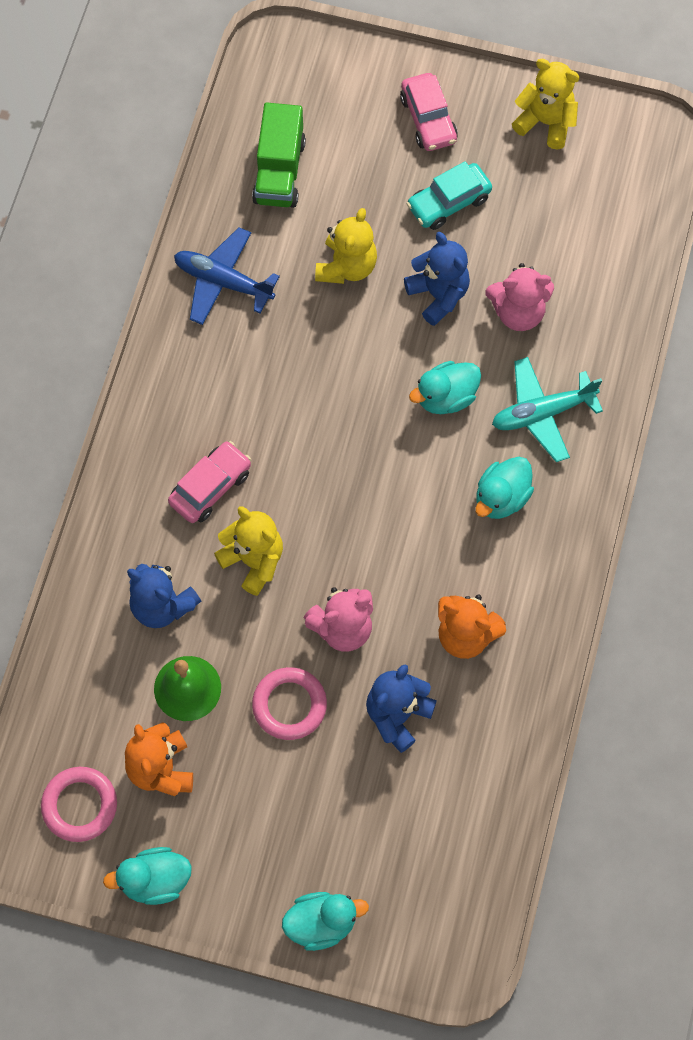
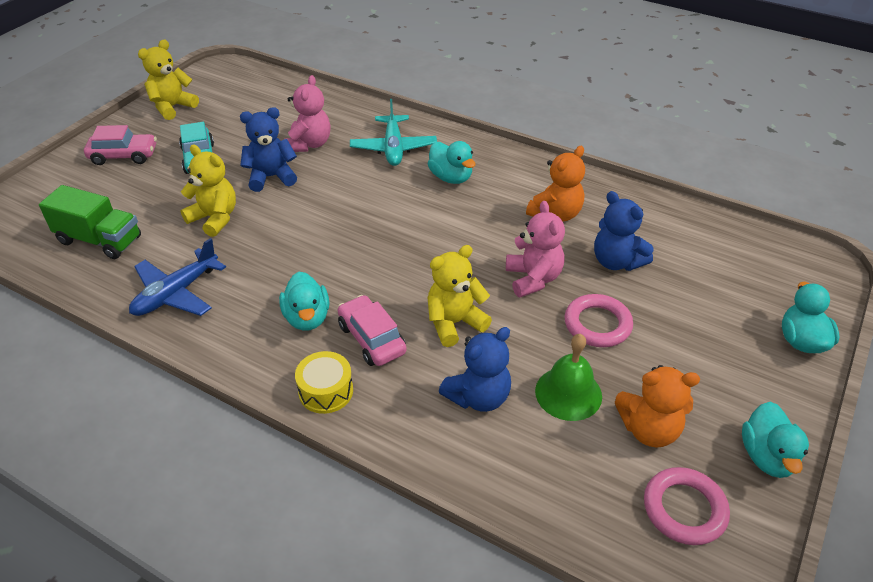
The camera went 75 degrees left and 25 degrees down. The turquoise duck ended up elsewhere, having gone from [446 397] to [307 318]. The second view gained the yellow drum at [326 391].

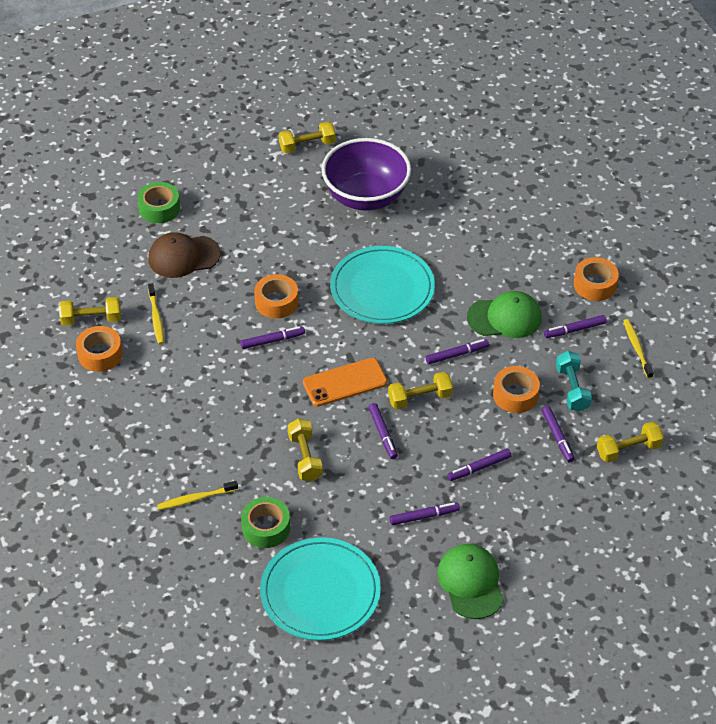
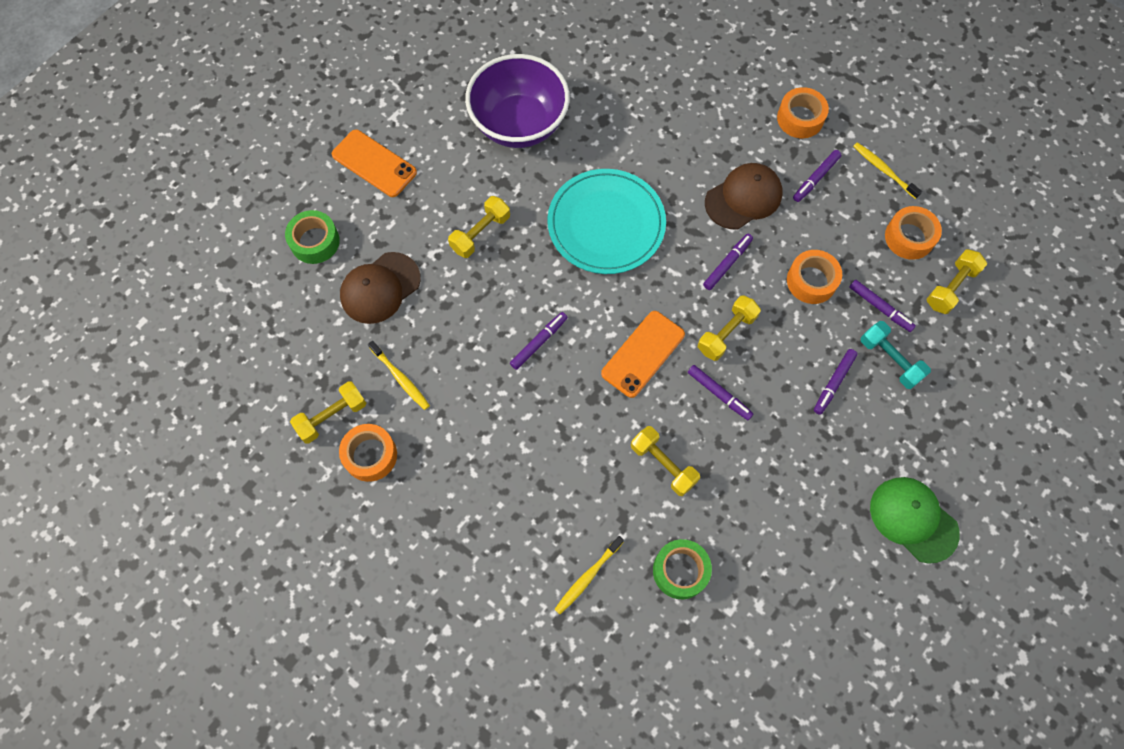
The camera went 30 degrees left and 20 degrees up. The yellow dumbbell ended up elsewhere, having gone from [307 145] to [480 233]. The orange tape ended up elsewhere, having gone from [276 302] to [909 237]. What was the green cap at [504 318] turned into the brown cap at [743 198]. The turquoise dumbbell ended up elsewhere, having gone from [572 389] to [890 360]. The second view lost the purple marker at [424 516]. The second view lost the turquoise plate at [320 592]. The second view gained the orange phone at [374 163].

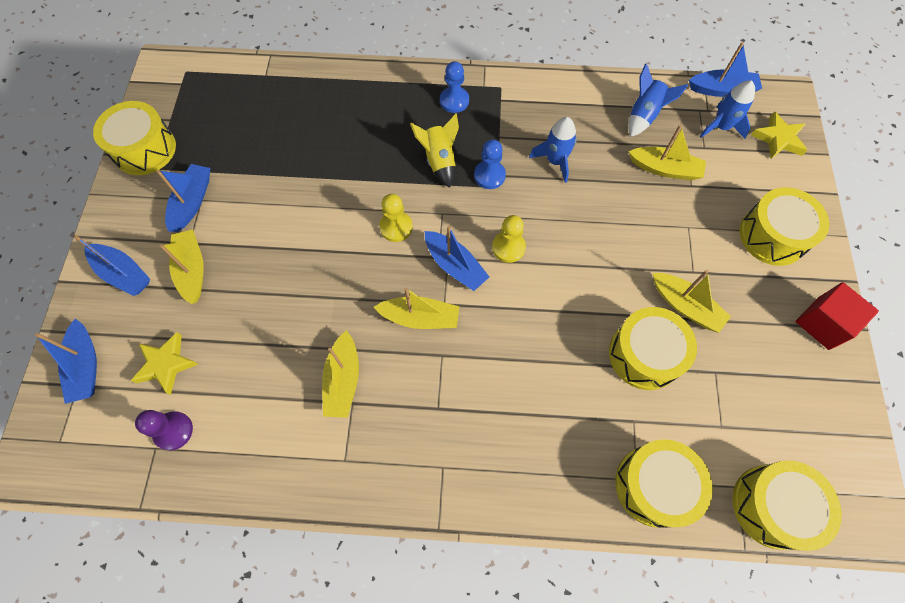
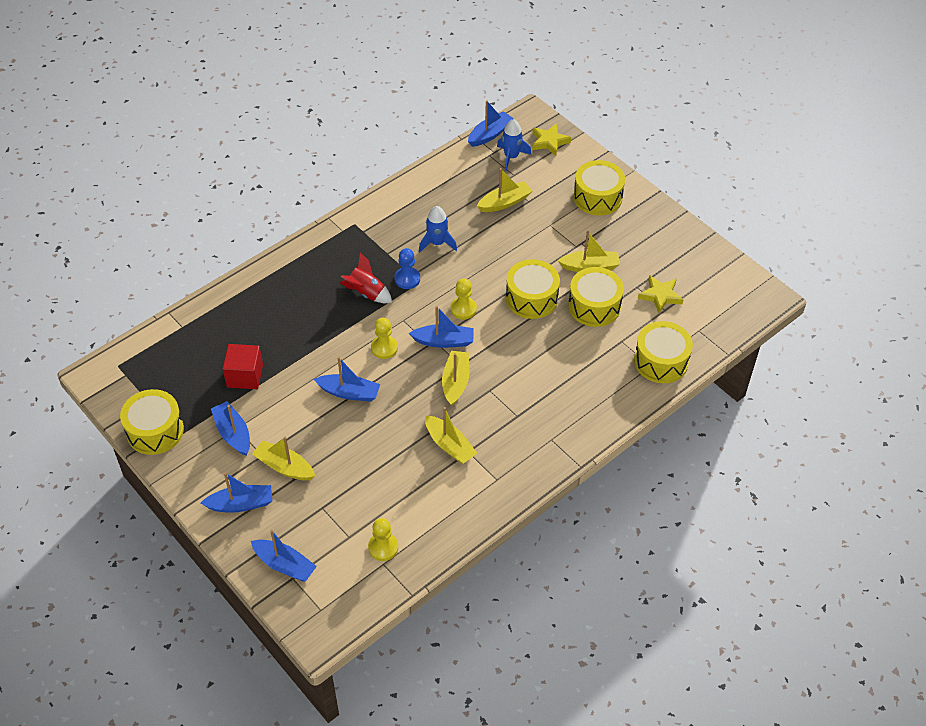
The camera went 45 degrees left and 15 degrees down. The second view lost the blue pawn at [454 101]. The second view lost the blue rocket at [644 115]. What was the yellow rocket at [439 161] turned into the red rocket at [366 293]. The red cube ended up elsewhere, having gone from [823 323] to [245 376]. The yellow boat at [420 318] ended up facing another way, 45 degrees counterclockwise from before. The yellow star ended up elsewhere, having gone from [166 364] to [660 296]. What was the purple pawn at [173 431] turned into the yellow pawn at [383 547]. The yellow drum ended up elsewhere, having gone from [772 506] to [531 298]. The second view gained the blue boat at [349 393].

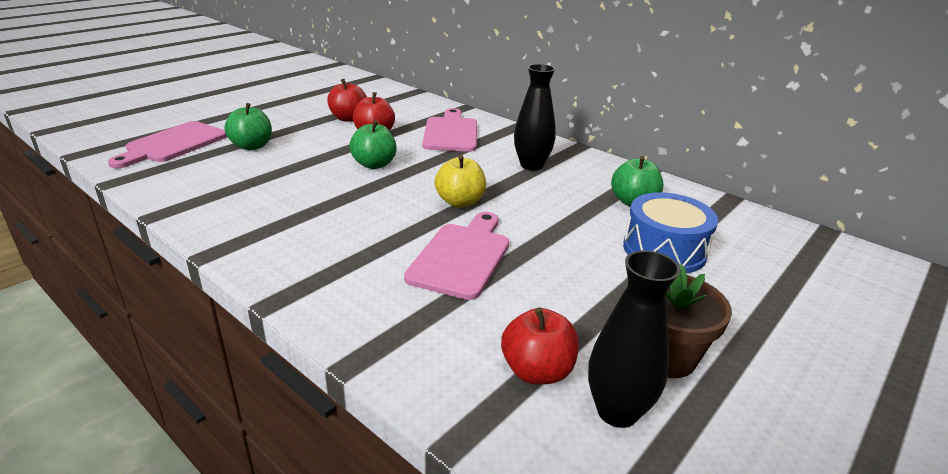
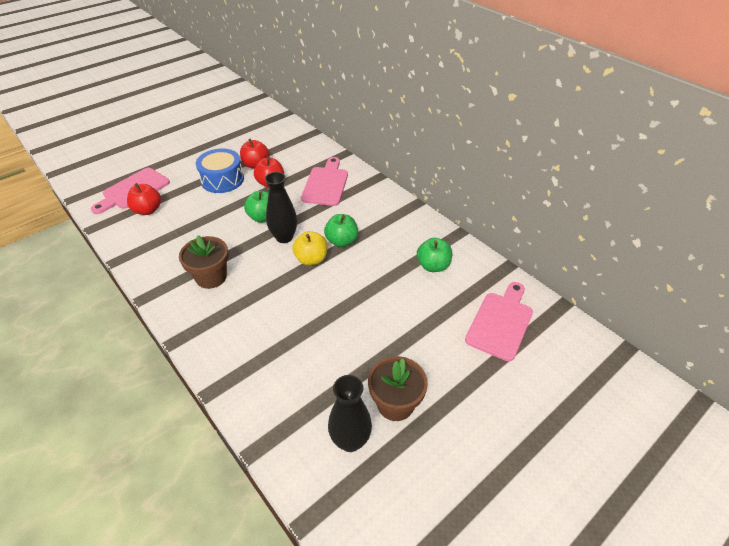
The camera went 10 degrees right and 15 degrees up. The black vase ended up elsewhere, having gone from [531 165] to [284 237]. The green apple ended up elsewhere, having gone from [252 146] to [342 241]. The blue drum ended up elsewhere, having gone from [664 250] to [222 180]. The pink cutting board ended up elsewhere, having gone from [462 257] to [501 322]. The red apple ended up elsewhere, having gone from [537 371] to [148 210]. The second view gained the brown flower pot at [211 277].

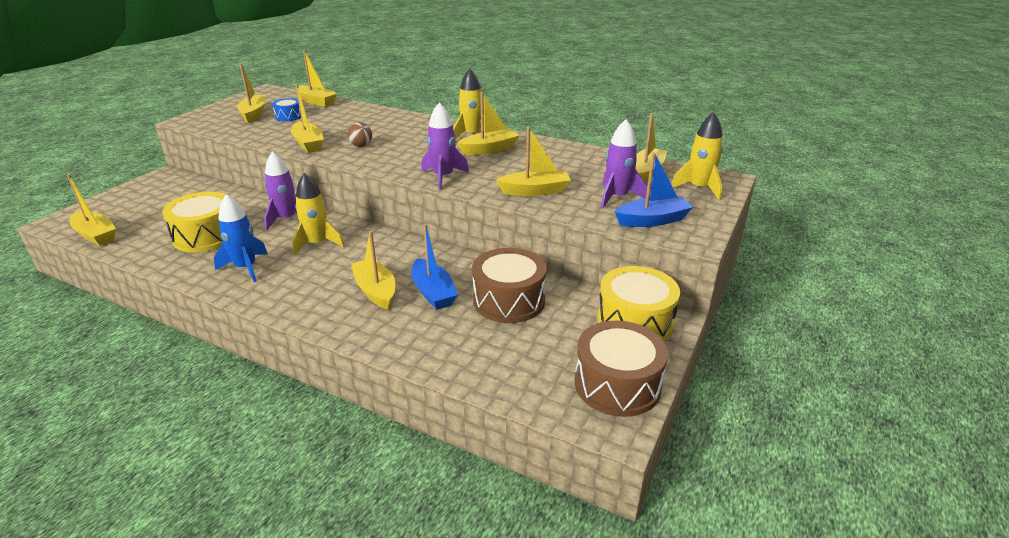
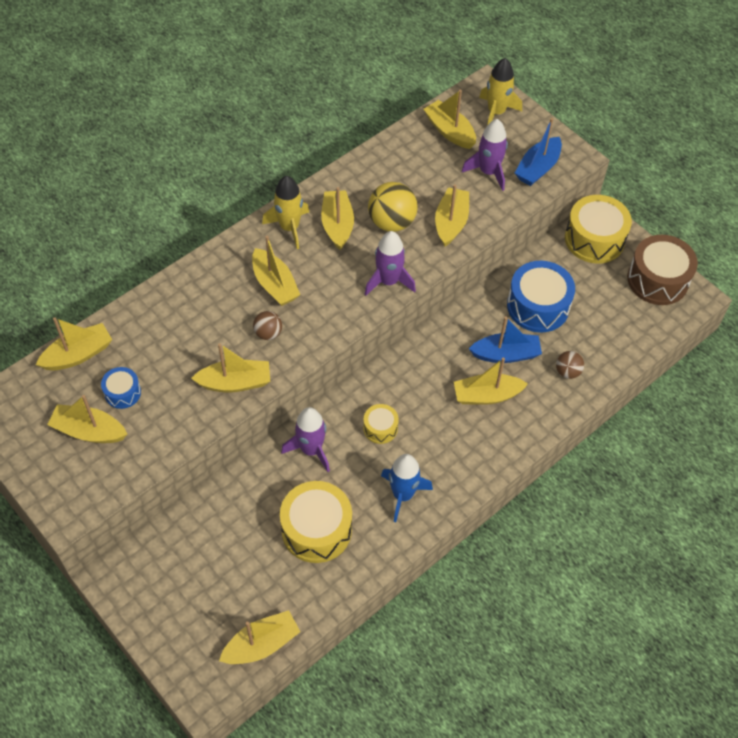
The camera went 70 degrees left and 25 degrees up. The blue boat at [652 220] ended up facing another way, 150 degrees counterclockwise from before. Where the yellow rocket stood at [317 244], the yellow drum came to stand at [380 428]. What was the brown drum at [509 300] turned into the blue drum at [538 306]. The second view gained the yellow ball at [391 222]. The second view gained the yellow boat at [274 284]. The second view gained the brown ball at [567 372].

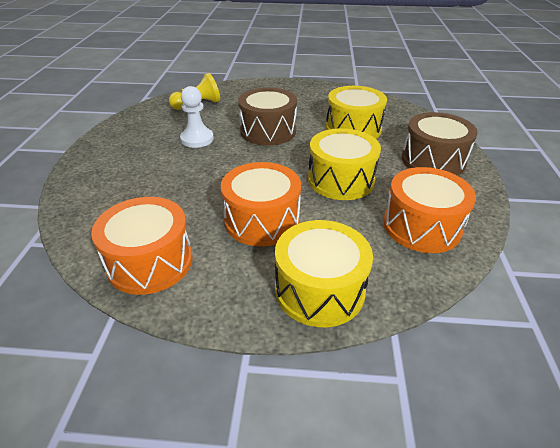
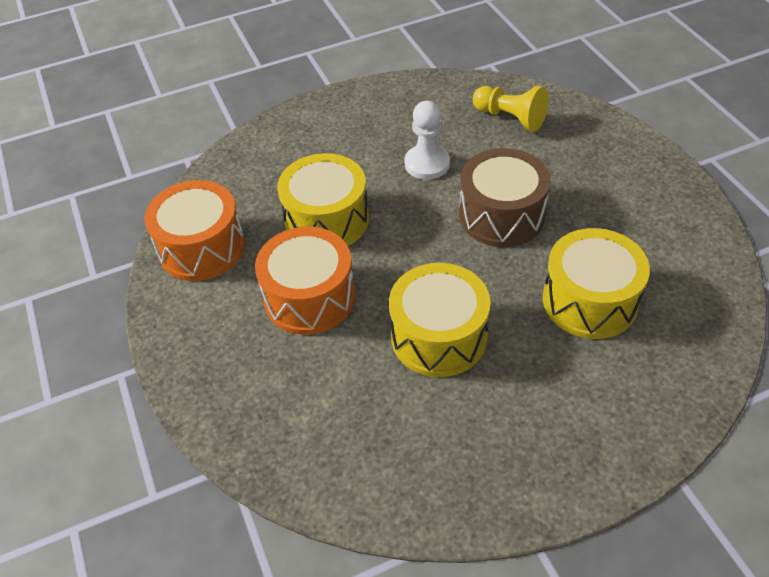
The camera went 65 degrees right and 10 degrees up. The second view lost the brown drum at [433 160]. The second view lost the orange drum at [421 226]. The yellow drum ended up elsewhere, having gone from [319 289] to [326 220].

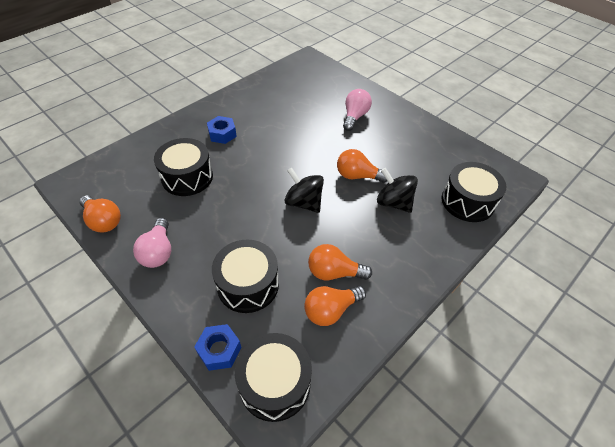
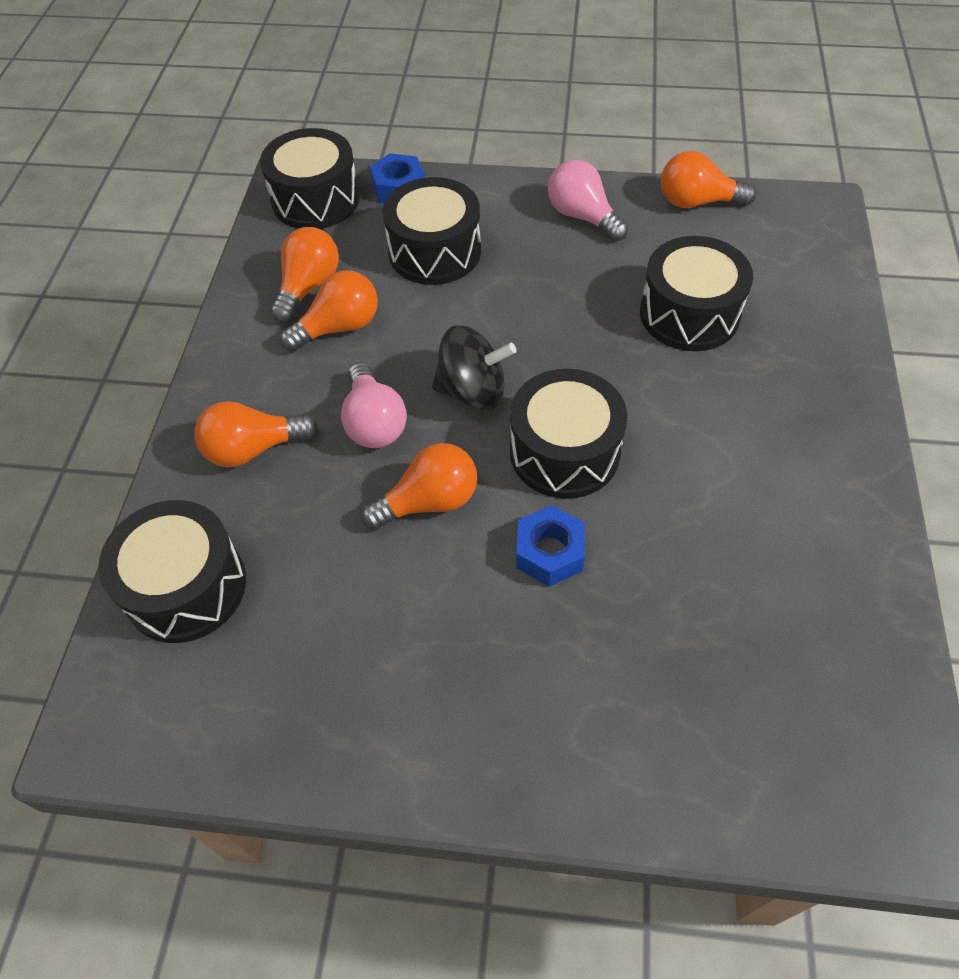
The camera went 145 degrees right and 5 degrees up. The pink light bulb ended up elsewhere, having gone from [355 116] to [374 422]. The blue nut ended up elsewhere, having gone from [222 134] to [549 552]. The second view lost the black spinning top at [393 203]. The second view gained the black drum at [564 452]. The second view gained the orange light bulb at [253 449].

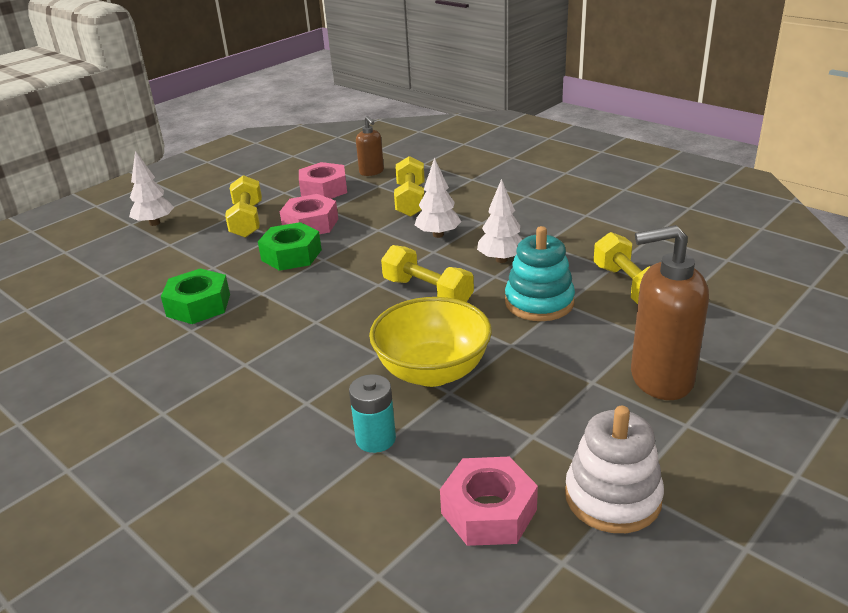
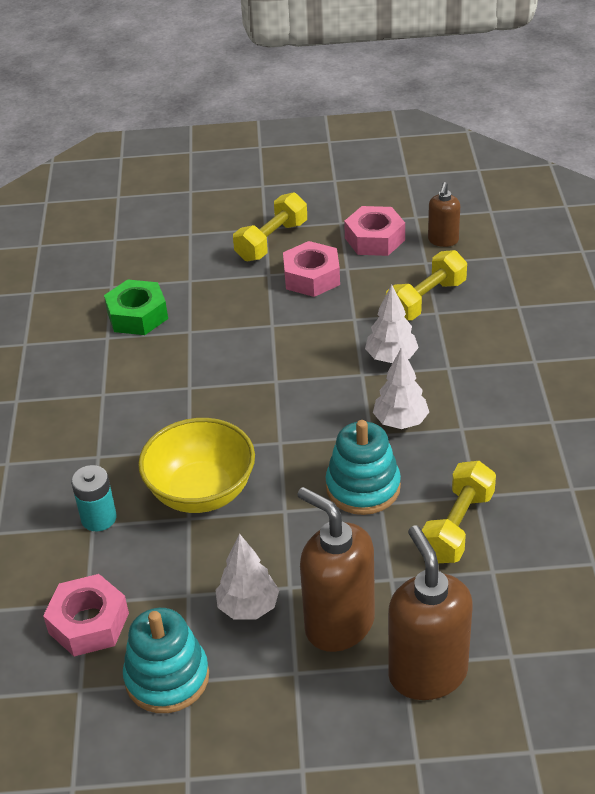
The camera went 45 degrees right and 10 degrees up. The white tree ended up elsewhere, having gone from [154 223] to [248 607]. The second view lost the green nut at [291 255]. The second view lost the yellow dumbbell at [427 292]. What was the white stacking toy at [612 497] turned into the turquoise stacking toy at [167 677]. The second view gained the brown soap dispenser at [427 673].

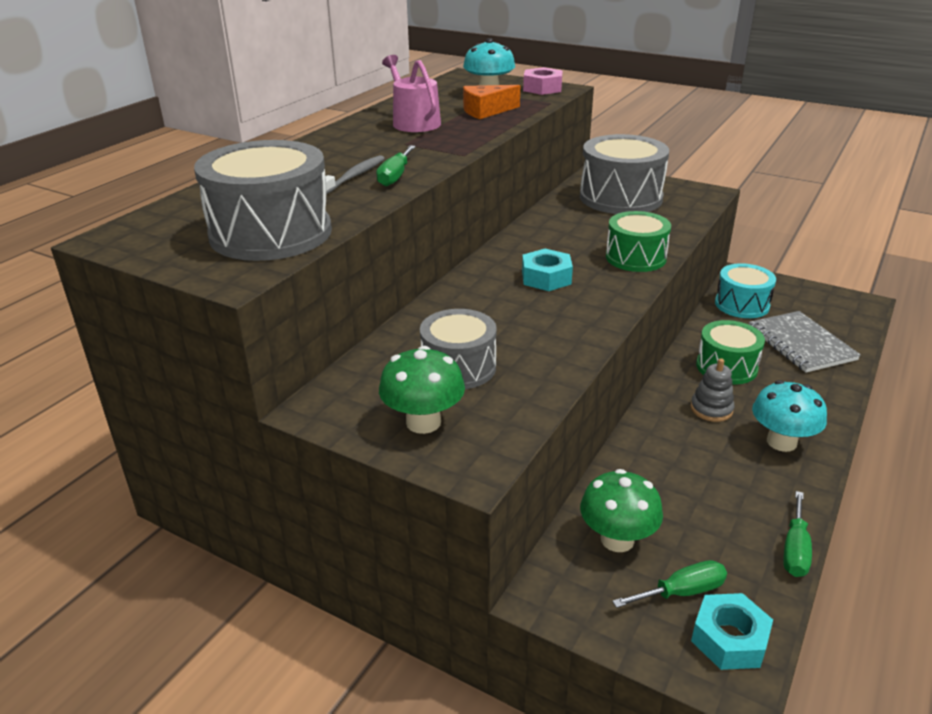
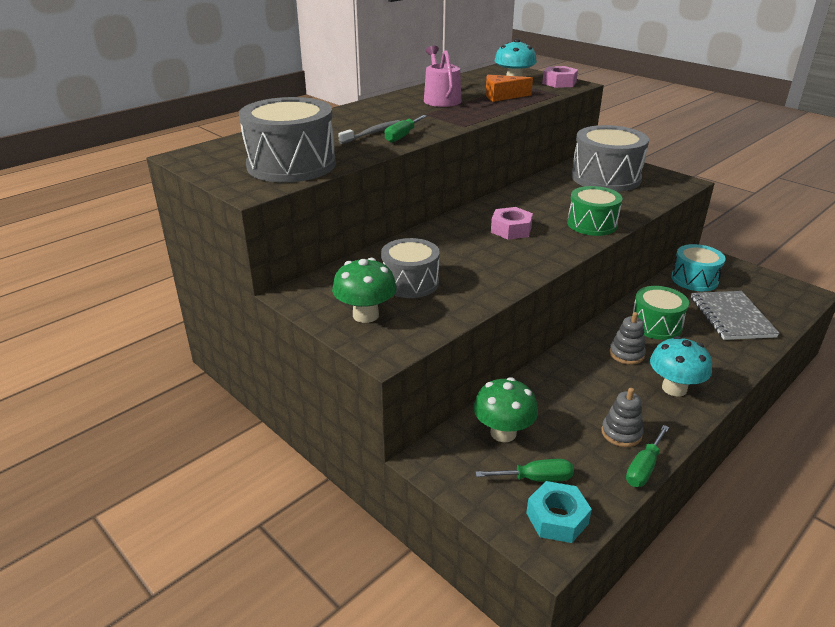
The camera went 15 degrees right and 0 degrees up. What was the turquoise nut at [546 278] turned into the pink nut at [511 229]. The second view gained the grey stacking toy at [621 433].

